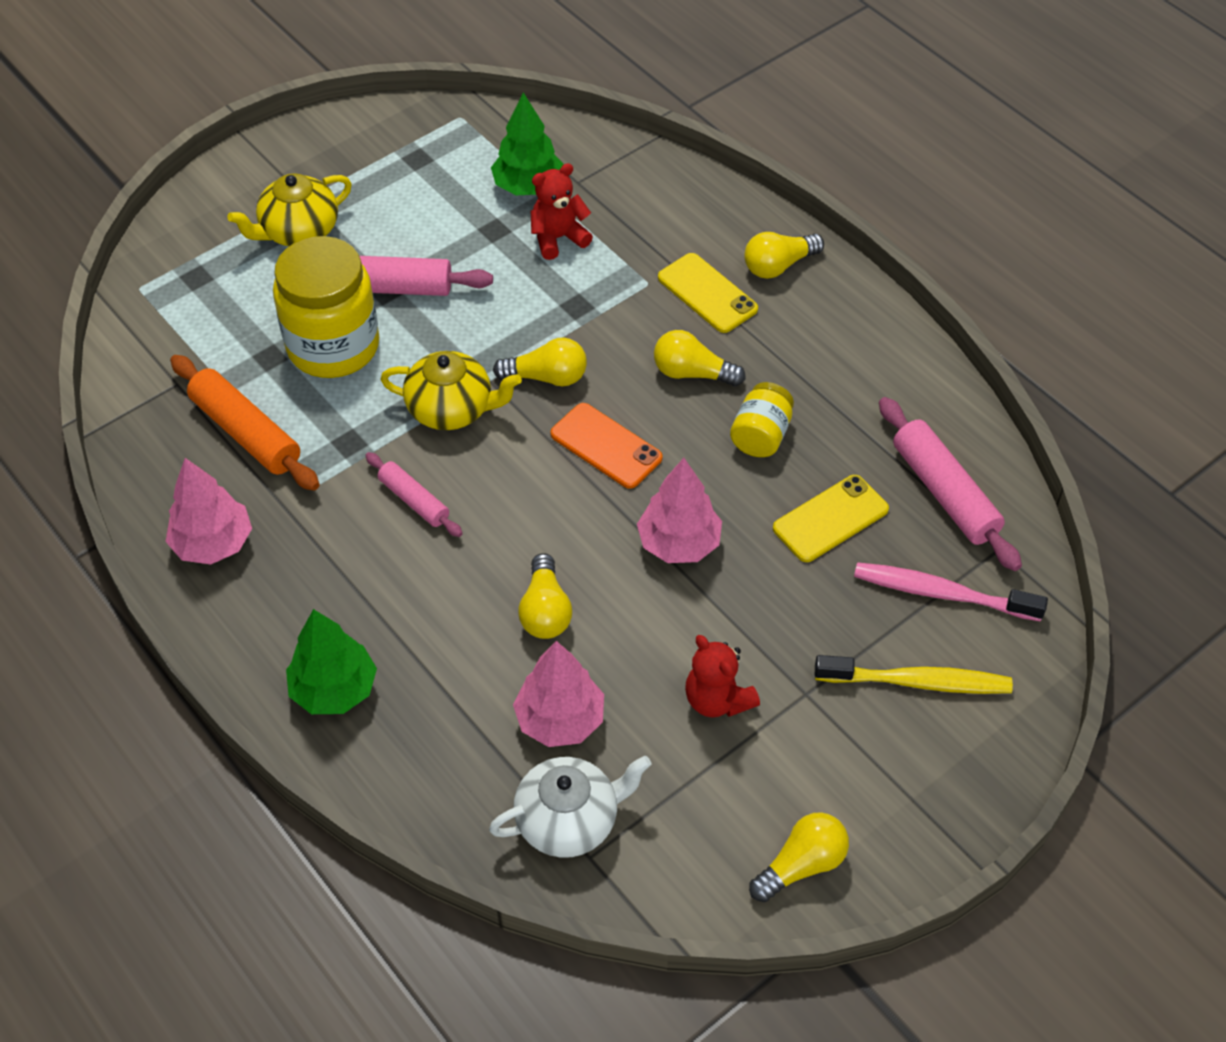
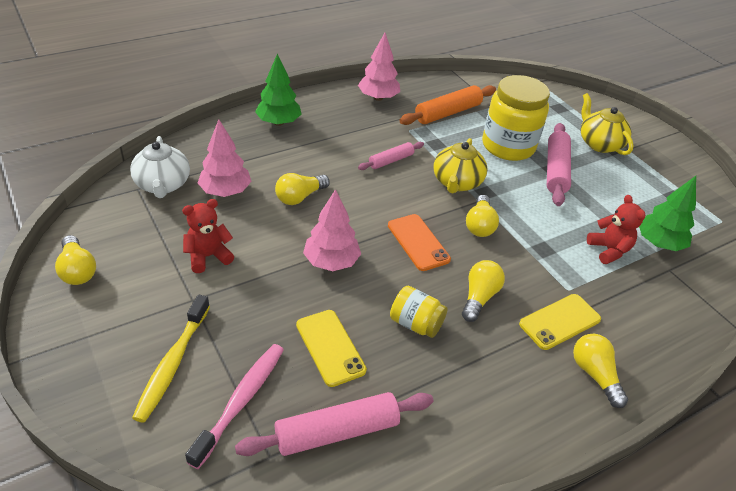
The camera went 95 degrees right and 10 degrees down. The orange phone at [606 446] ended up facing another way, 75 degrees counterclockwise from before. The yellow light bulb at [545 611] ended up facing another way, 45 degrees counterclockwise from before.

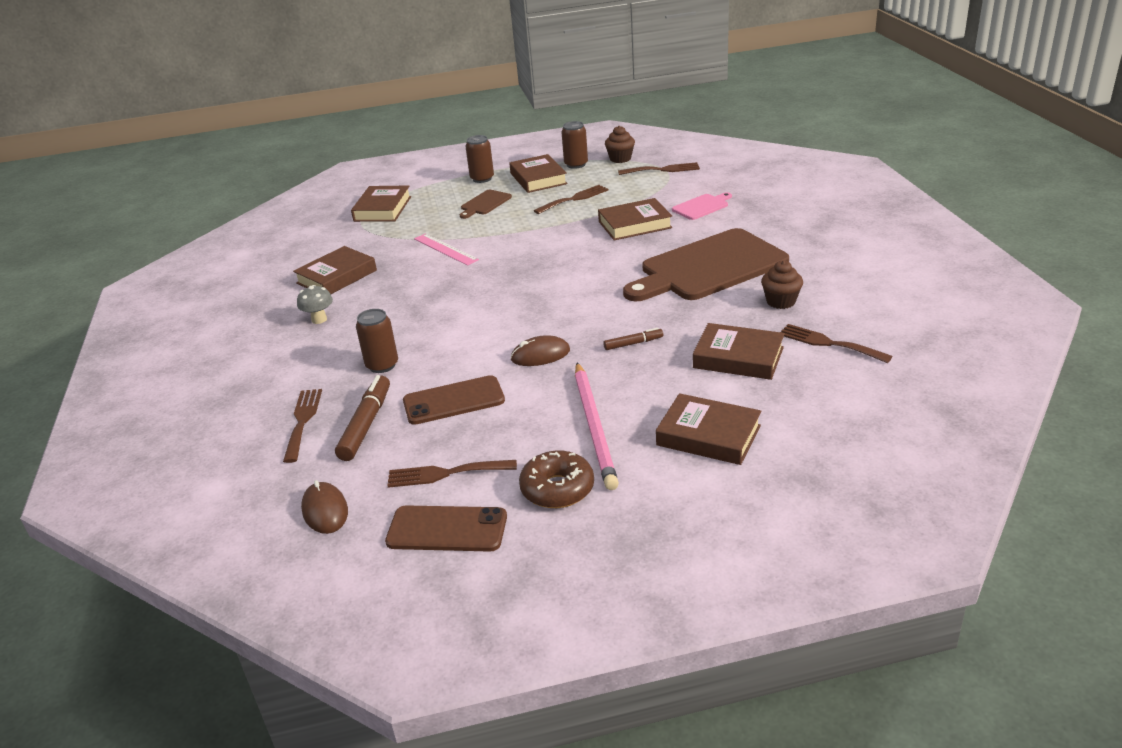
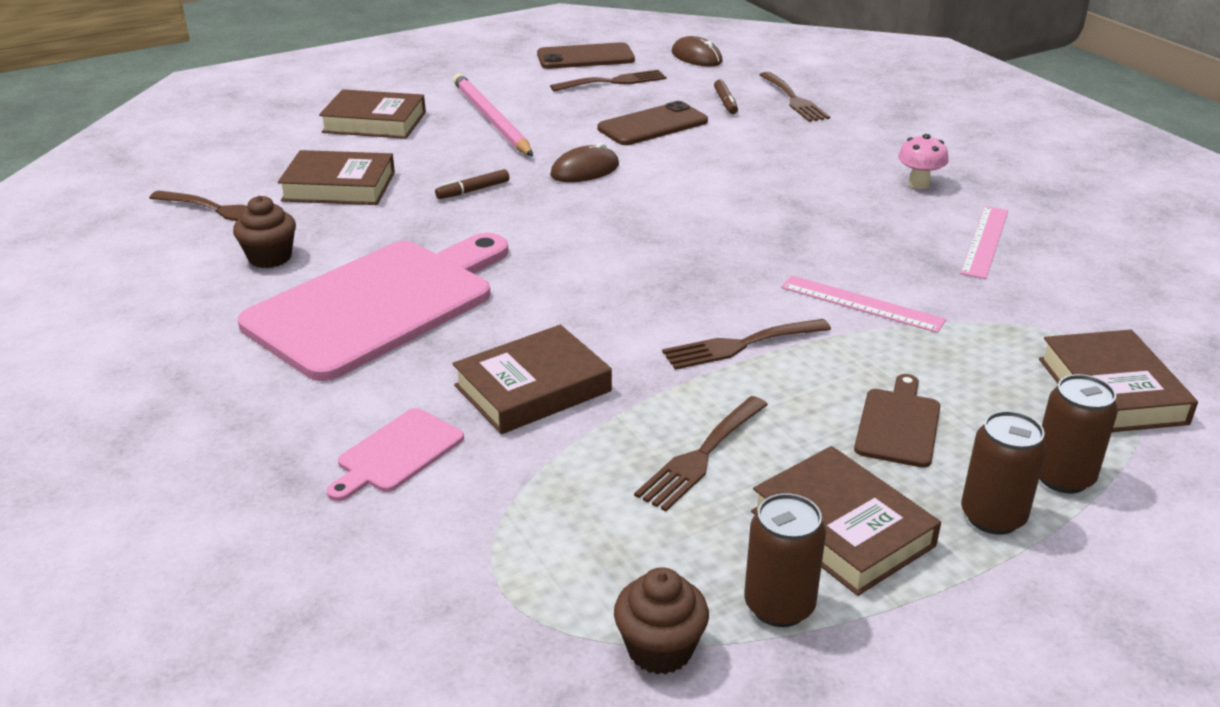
The camera went 160 degrees right and 0 degrees up. The brown fork ended up elsewhere, having gone from [663 170] to [739 345]. What was the brown cutting board at [708 267] turned into the pink cutting board at [378 305]. Where the brown book stood at [336 277], the pink ruler came to stand at [984 241]. What was the grey mushroom at [319 319] turned into the pink mushroom at [919 184]. The brown can ended up elsewhere, having gone from [382 365] to [1062 477]. The size of the brown marker at [365 425] changed by a factor of 0.55. The second view lost the brown donut at [557 489].

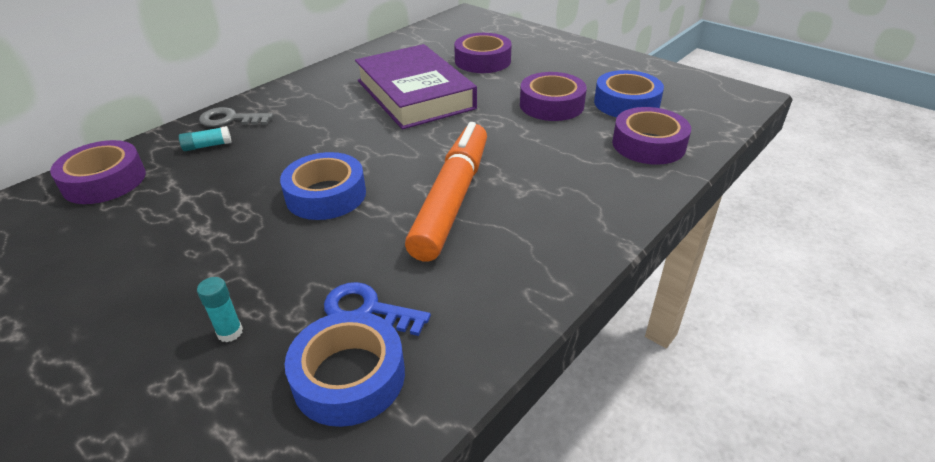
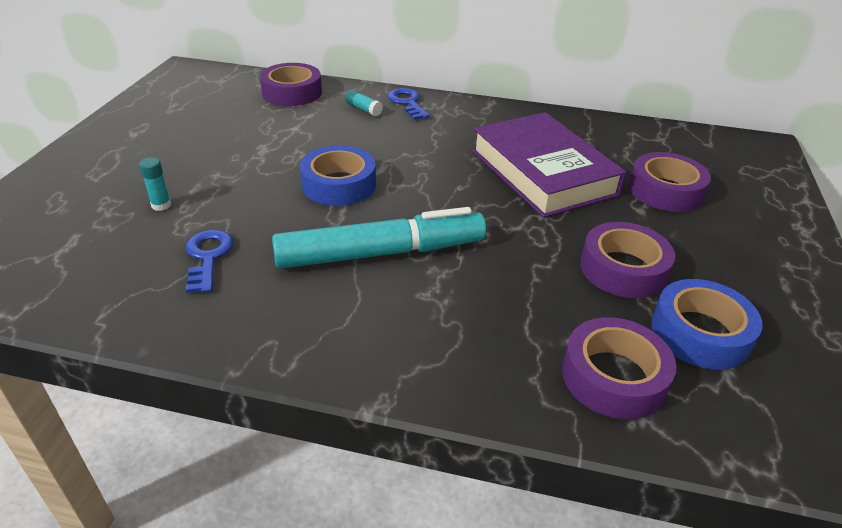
The camera went 60 degrees right and 0 degrees up. The purple book at [415 94] ended up facing another way, 60 degrees counterclockwise from before. What was the grey key at [230 119] turned into the blue key at [407 103]. What was the orange marker at [452 199] turned into the turquoise marker at [381 253]. The second view lost the blue tape at [349 376].

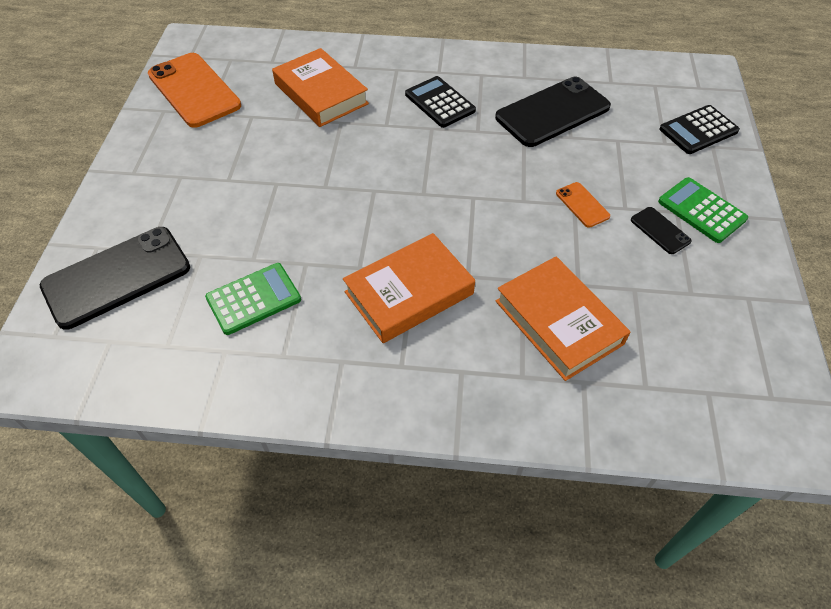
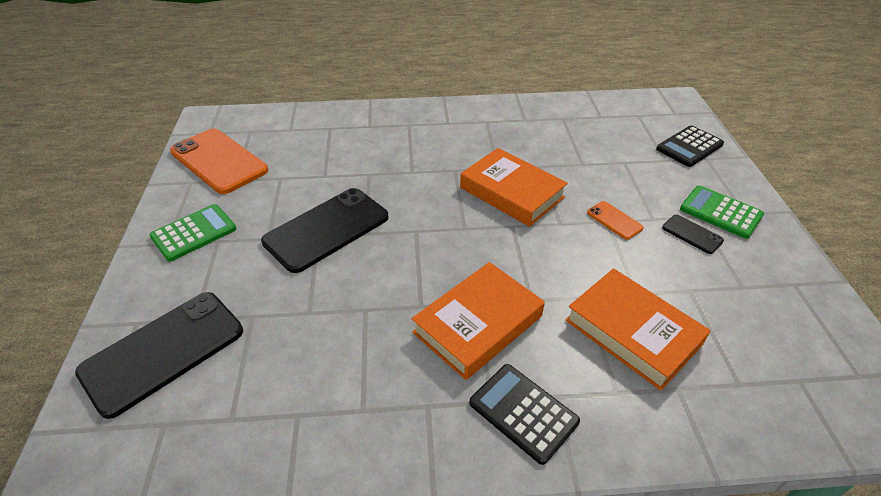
The camera went 10 degrees left and 10 degrees down. The orange book ended up elsewhere, having gone from [321 93] to [512 192]. The black calculator ended up elsewhere, having gone from [439 102] to [523 412]. The black phone ended up elsewhere, having gone from [552 112] to [326 229]. The green calculator ended up elsewhere, having gone from [253 299] to [194 233].

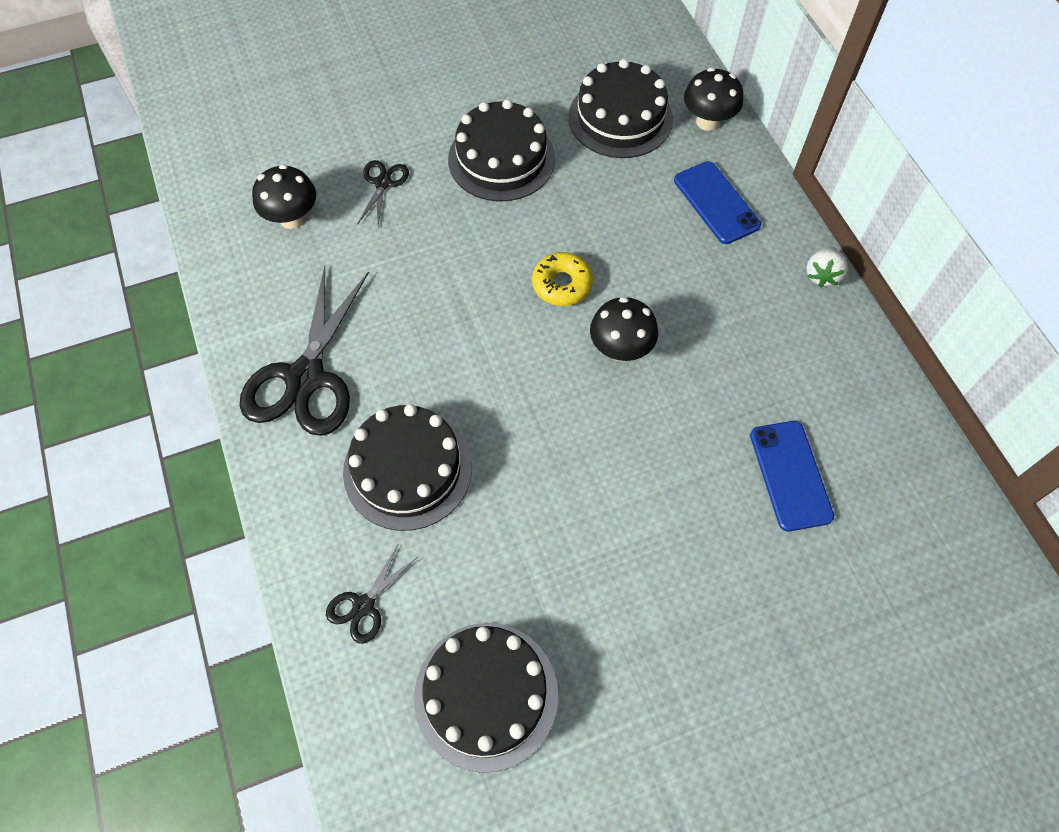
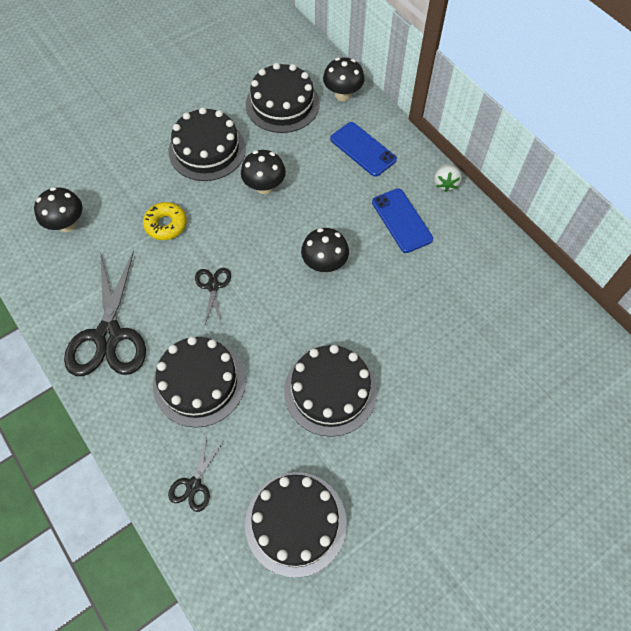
The camera went 15 degrees left and 0 degrees up. The black scissors ended up elsewhere, having gone from [383 183] to [213 286]. The yellow donut ended up elsewhere, having gone from [562 284] to [166 225]. The blue phone ended up elsewhere, having gone from [790 475] to [401 220]. The second view gained the black mushroom at [264 186]. The second view gained the black cake at [330 391].

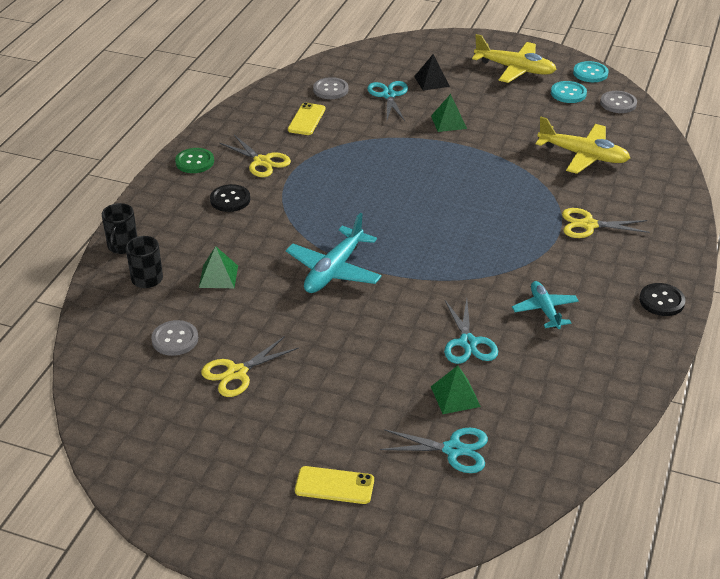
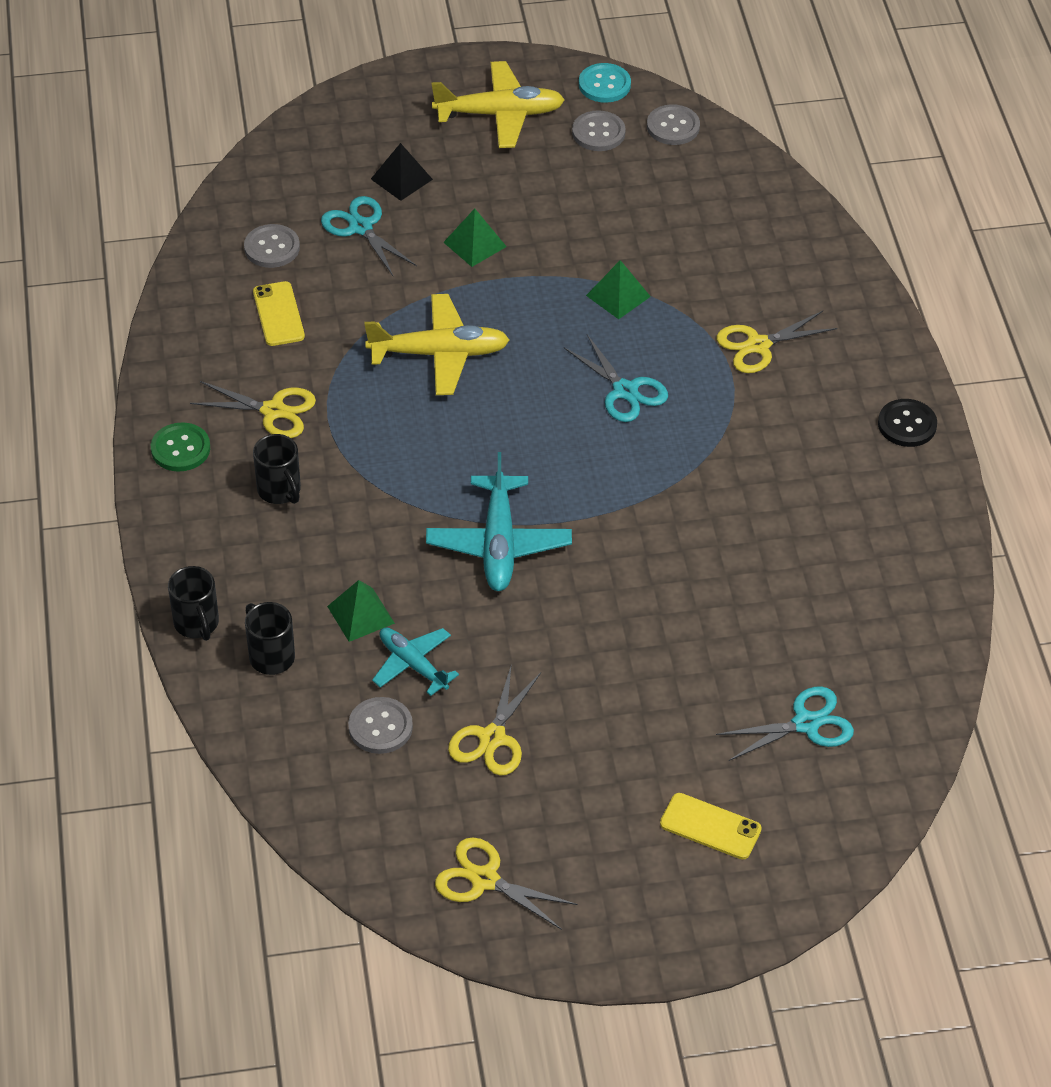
The camera went 30 degrees left and 10 degrees up. What was the turquoise button at [568 93] turned into the grey button at [598 133]. The yellow plane ended up elsewhere, having gone from [583 156] to [440 354]. Where the black button stood at [230 199], the black mug came to stand at [280 491]. The turquoise plane ended up elsewhere, having gone from [545 310] to [413 664]. The turquoise scissors ended up elsewhere, having gone from [468 343] to [625 391]. The green pyramid ended up elsewhere, having gone from [455 396] to [618 296]. The yellow phone at [334 485] ended up facing another way, 45 degrees clockwise from before. The second view gained the yellow scissors at [484 880].

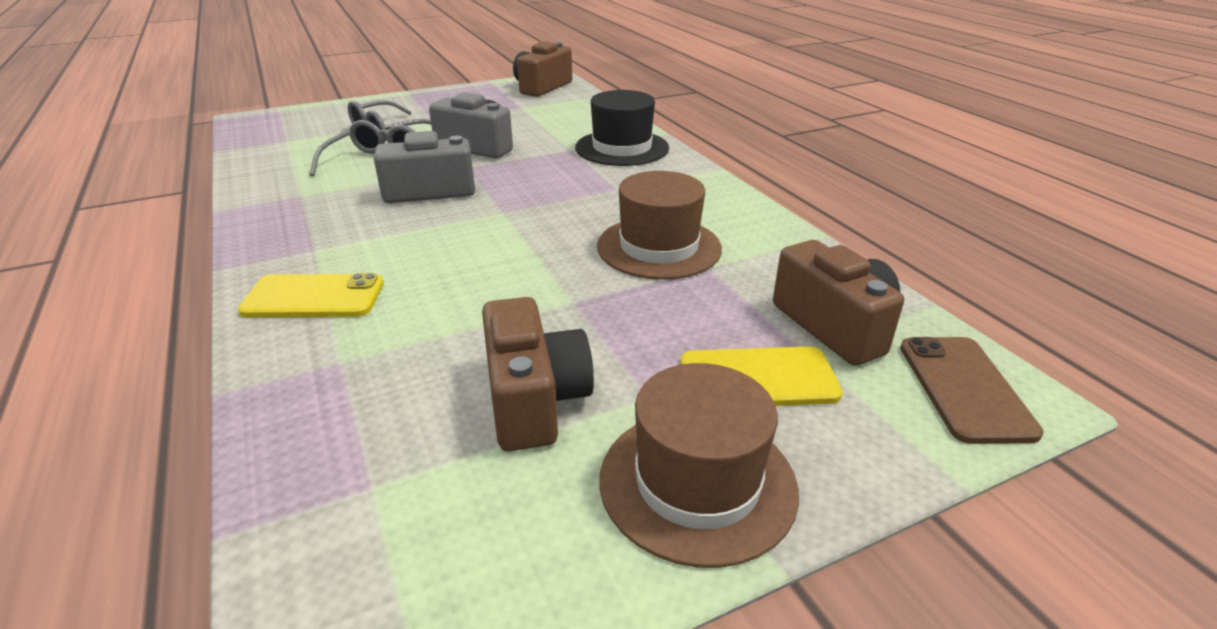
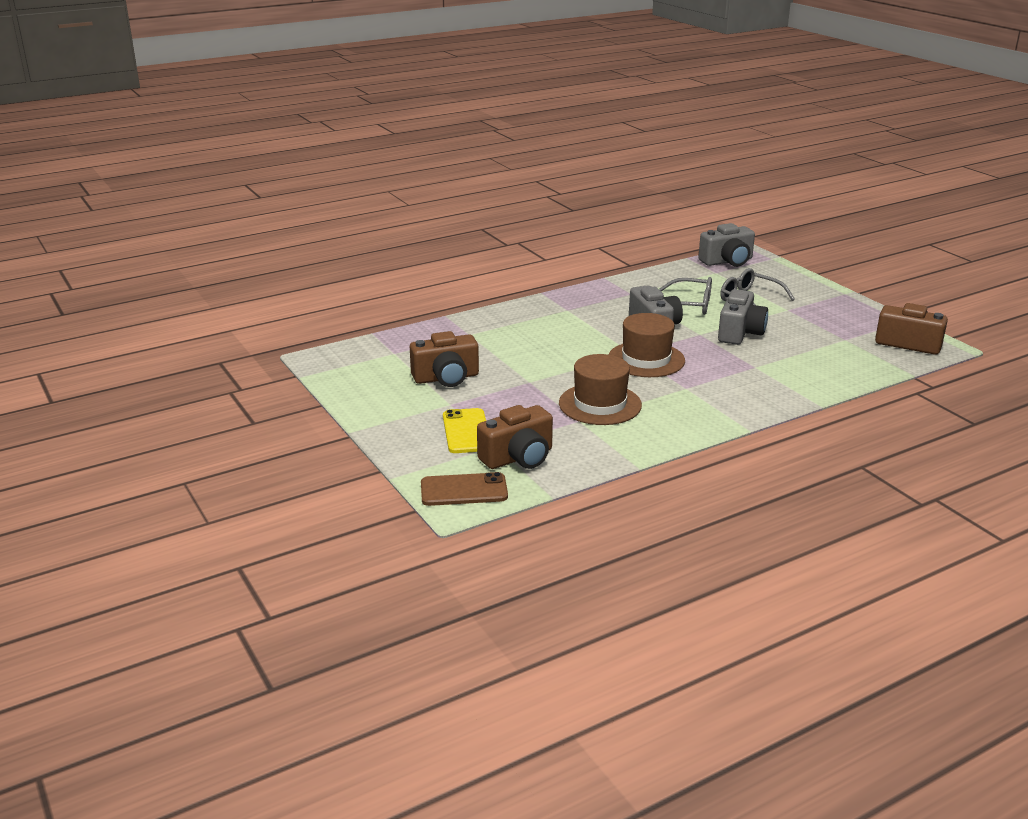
The camera went 85 degrees right and 5 degrees down. The second view lost the black hat at [622 148]. The second view lost the yellow phone at [314 297]. The brown hat ended up elsewhere, having gone from [697 483] to [646 359]. The second view gained the grey camera at [727 261].

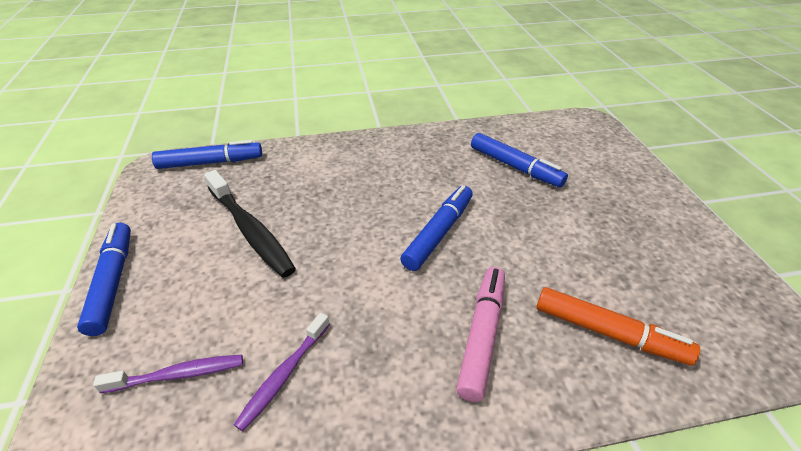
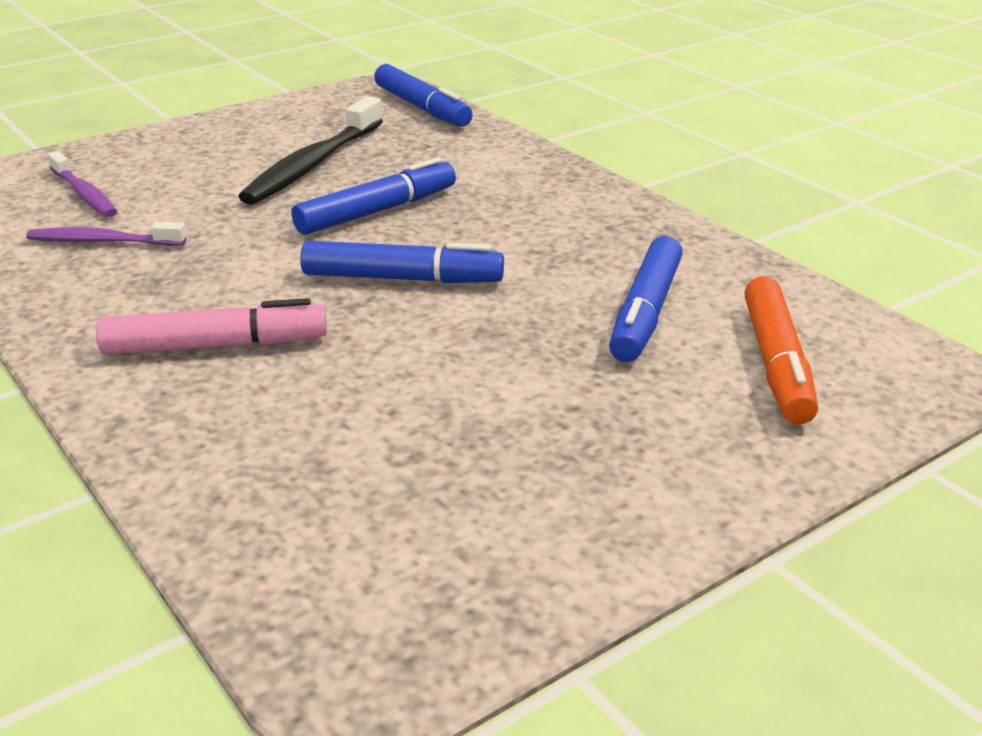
The camera went 65 degrees right and 10 degrees down. The blue marker ended up elsewhere, having gone from [112 282] to [377 211]. The orange marker ended up elsewhere, having gone from [608 332] to [776 363].

